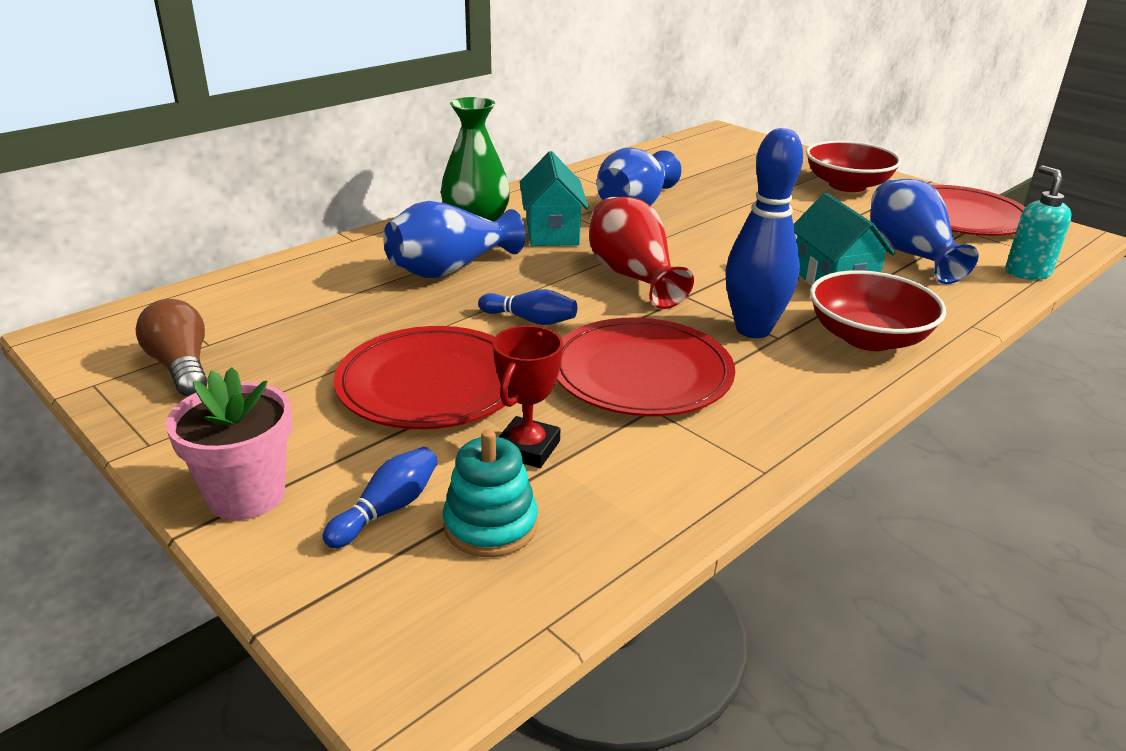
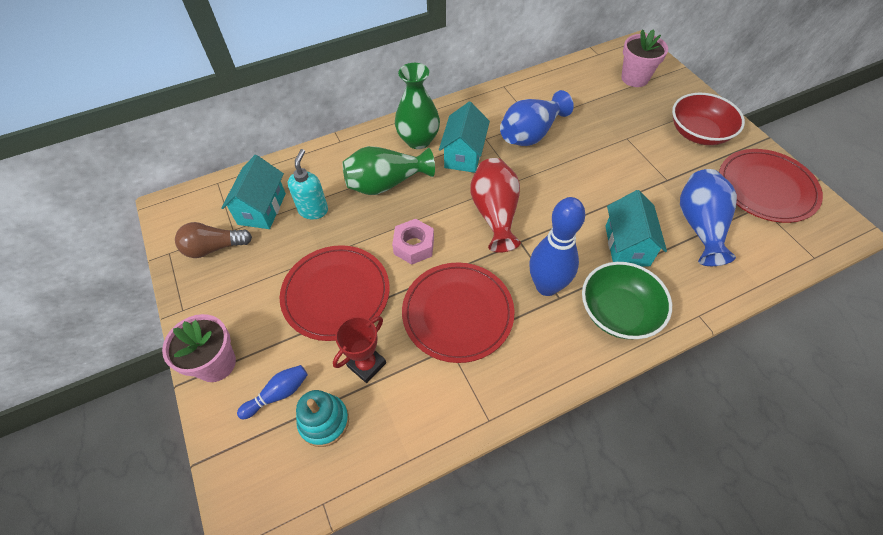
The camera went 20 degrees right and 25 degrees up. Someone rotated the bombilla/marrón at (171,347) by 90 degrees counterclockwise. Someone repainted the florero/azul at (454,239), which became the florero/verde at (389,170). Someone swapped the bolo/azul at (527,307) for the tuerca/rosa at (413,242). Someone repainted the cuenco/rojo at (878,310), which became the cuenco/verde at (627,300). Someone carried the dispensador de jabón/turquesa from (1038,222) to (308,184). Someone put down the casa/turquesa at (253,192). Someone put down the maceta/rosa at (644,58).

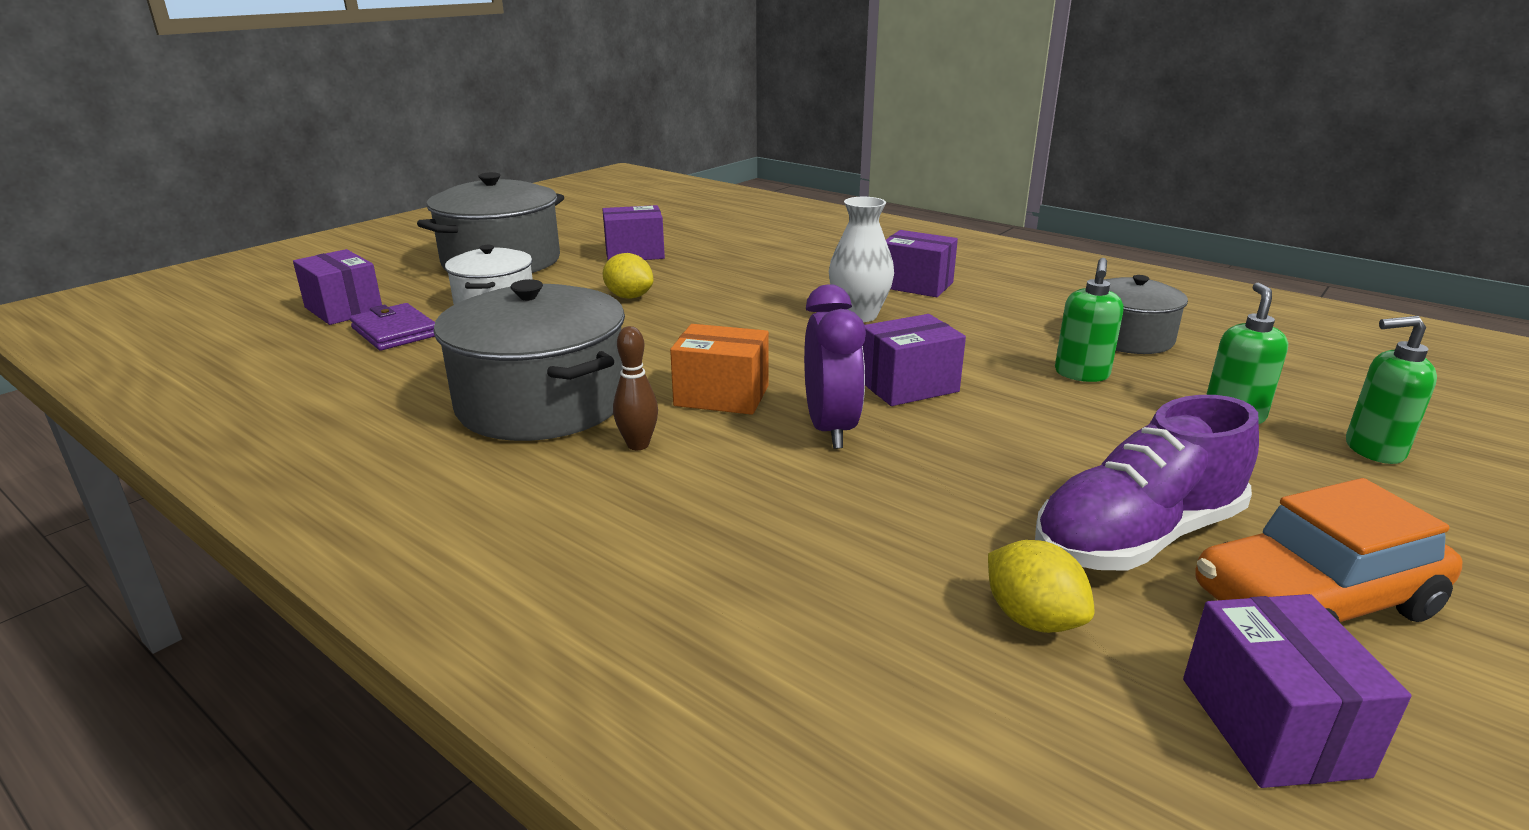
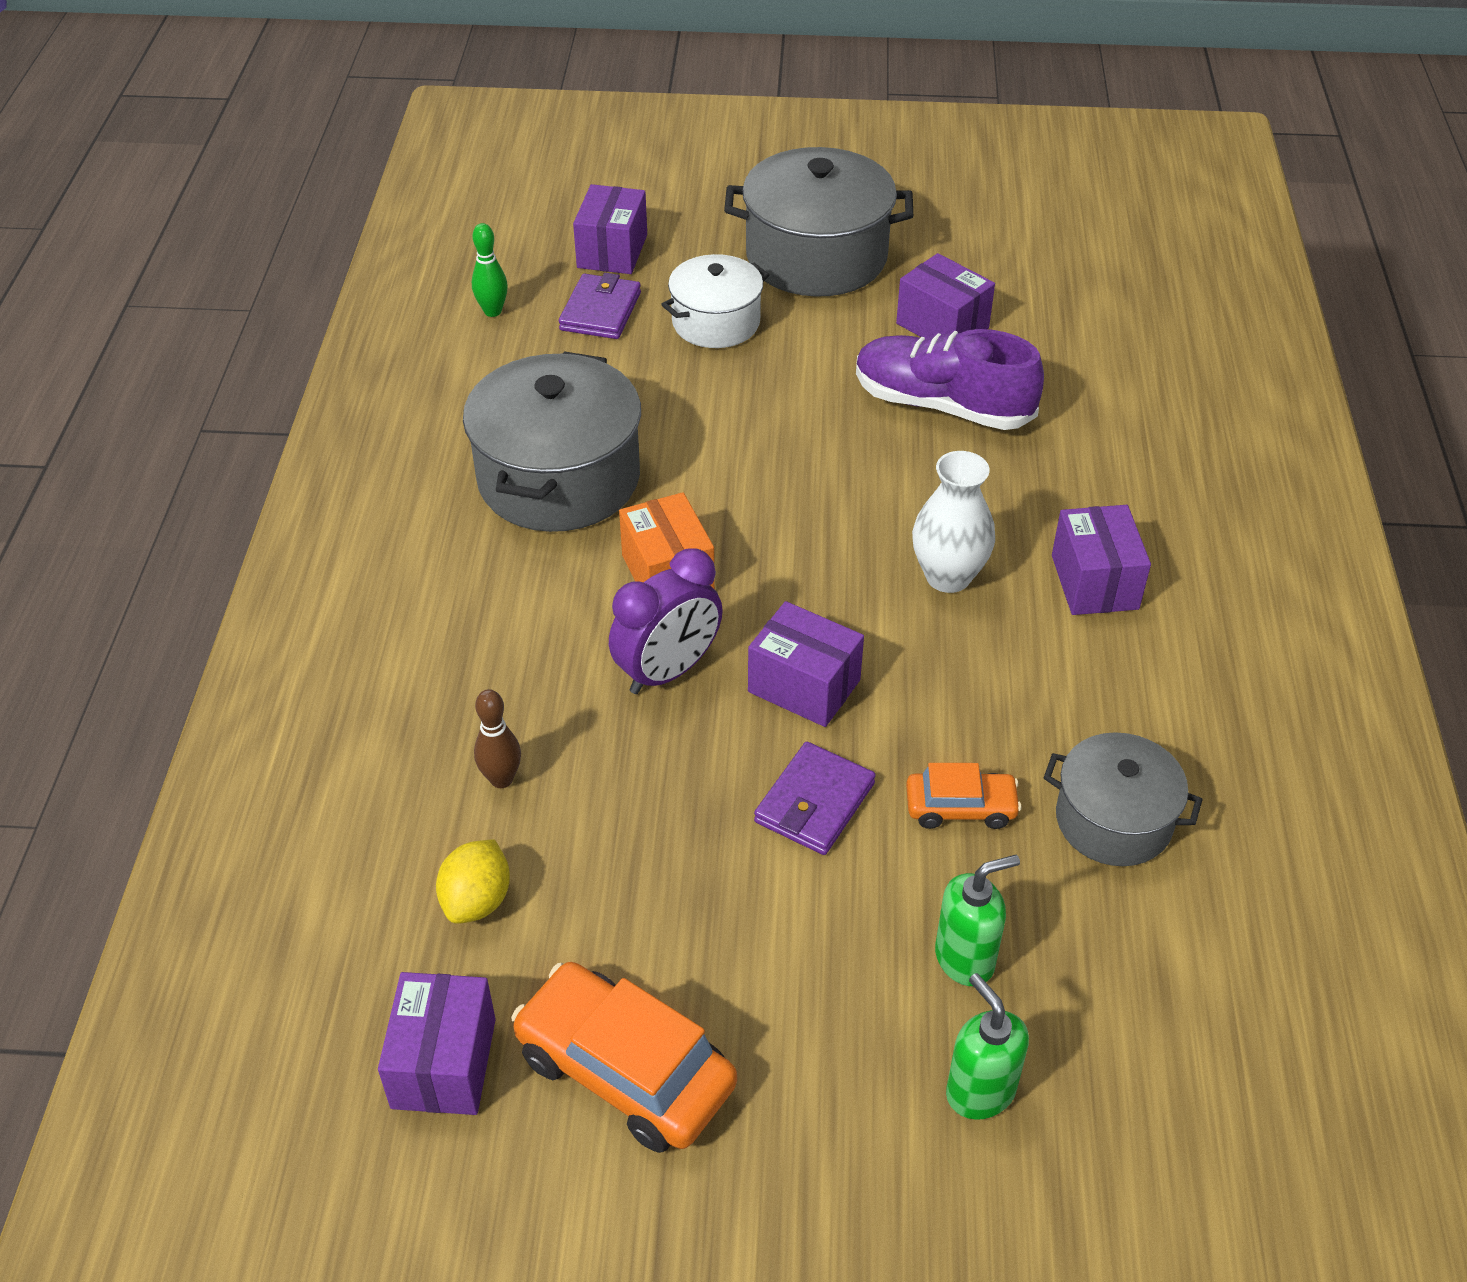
The camera went 55 degrees right and 20 degrees up. Someone took away the limón/amarillo at (628,276). Someone carried the bolo/marrón from (635,388) to (497,738). Someone carried the zapato/morado from (1147,483) to (950,379). Someone swapped the dispensador de jabón/verde at (1089,320) for the coche/naranja at (964,796). Someone rotated the caja/morado at (1297,691) by 45 degrees counterclockwise. Someone put down the bolo/verde at (490,270). Someone put down the cartera/morado at (815,798).

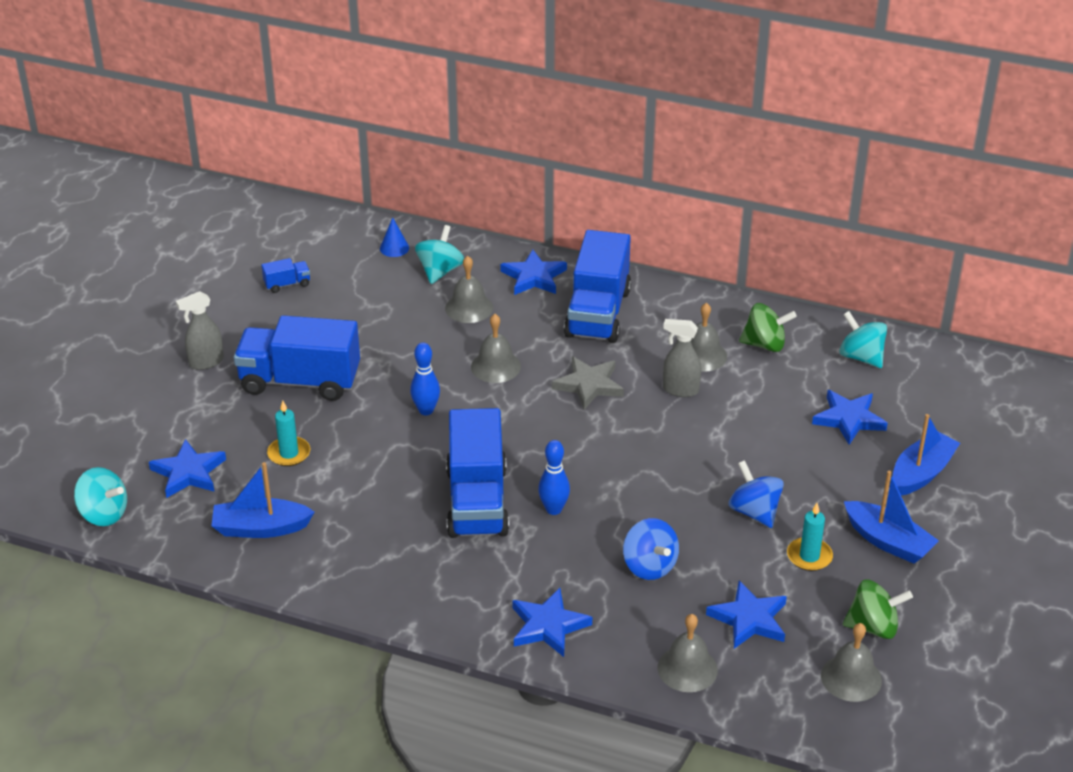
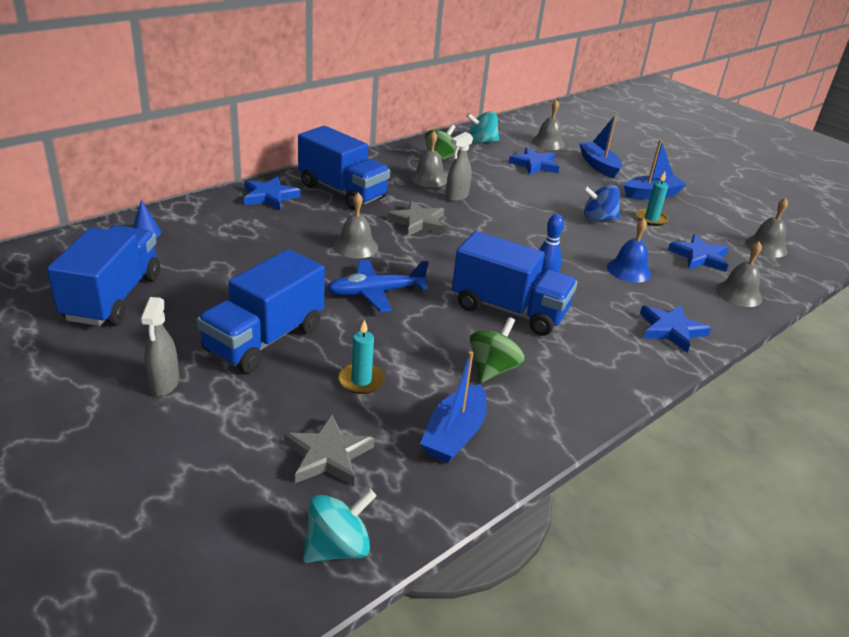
The camera went 65 degrees left and 5 degrees down. Someone repainted the estrella/azul at (187,468), which became the estrella/gris at (329,450). Someone scaled the camión/azul at (285,275) by 2.43. Someone swapped the bolo/azul at (425,378) for the avión/azul at (378,286). Someone took away the peonza/turquesa at (439,254). Someone carried the campana/gris from (469,289) to (548,124). Someone swapped the peonza/azul at (651,549) for the campana/azul at (629,250). Someone carried the peonza/verde from (878,609) to (497,350).

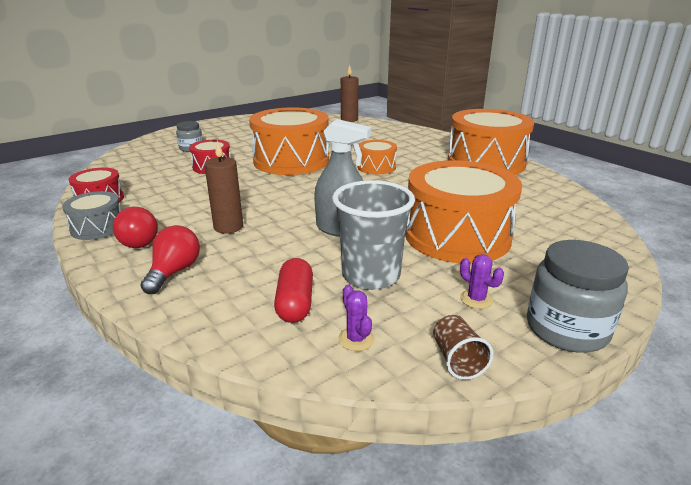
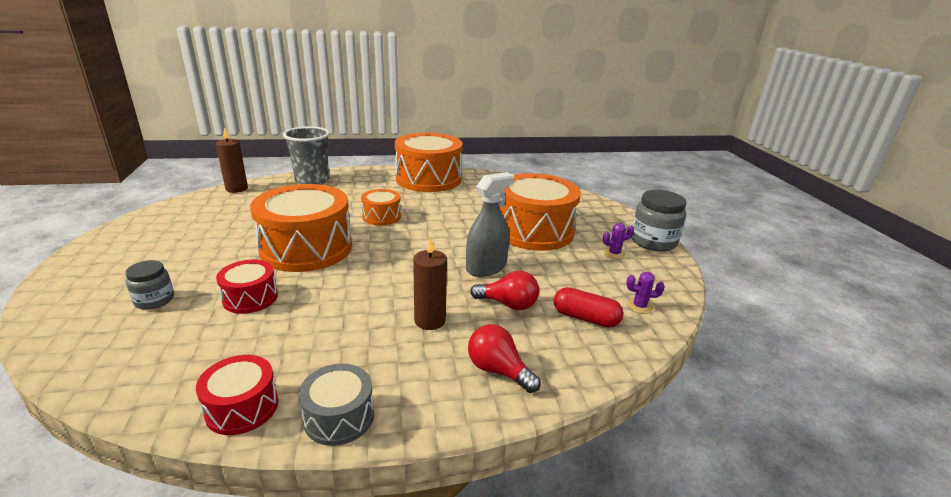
The camera went 65 degrees left and 0 degrees up. Someone carried the bombilla/rojo from (135,227) to (504,290). Someone carried the vaso/gris from (373,235) to (306,155). Someone took away the vaso/marrón at (463,347).

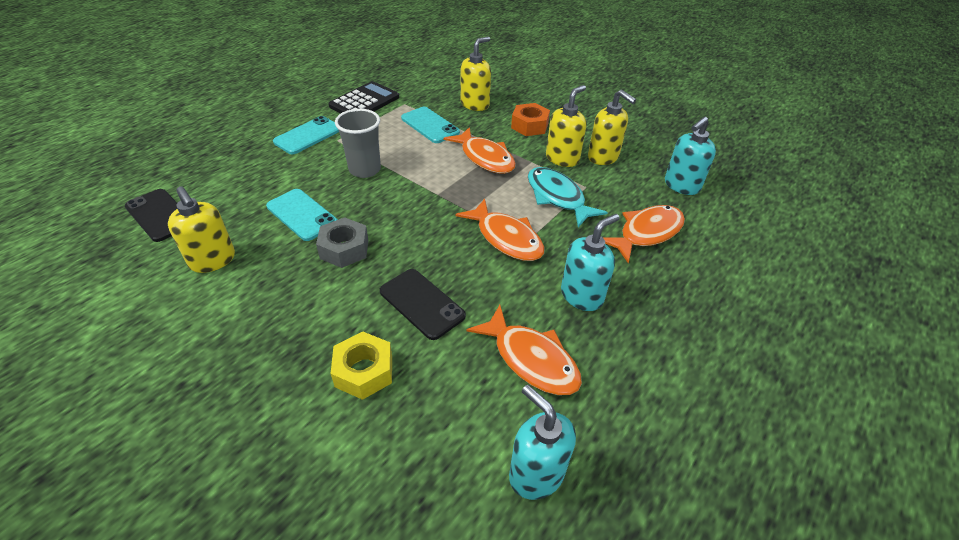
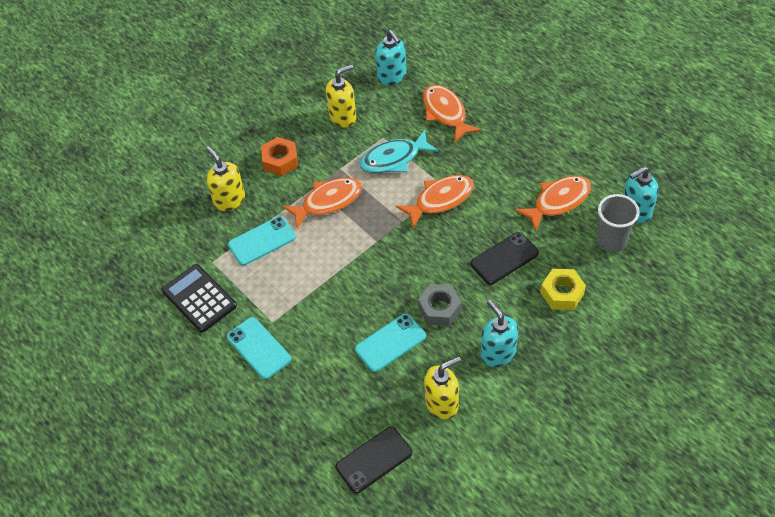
The camera went 75 degrees left and 10 degrees up. Someone carried the vaso/gris from (358,143) to (618,223). Someone took away the dispensador de jabón/amarillo at (566,126). Someone carried the dispensador de jabón/turquesa from (590,262) to (499,333).

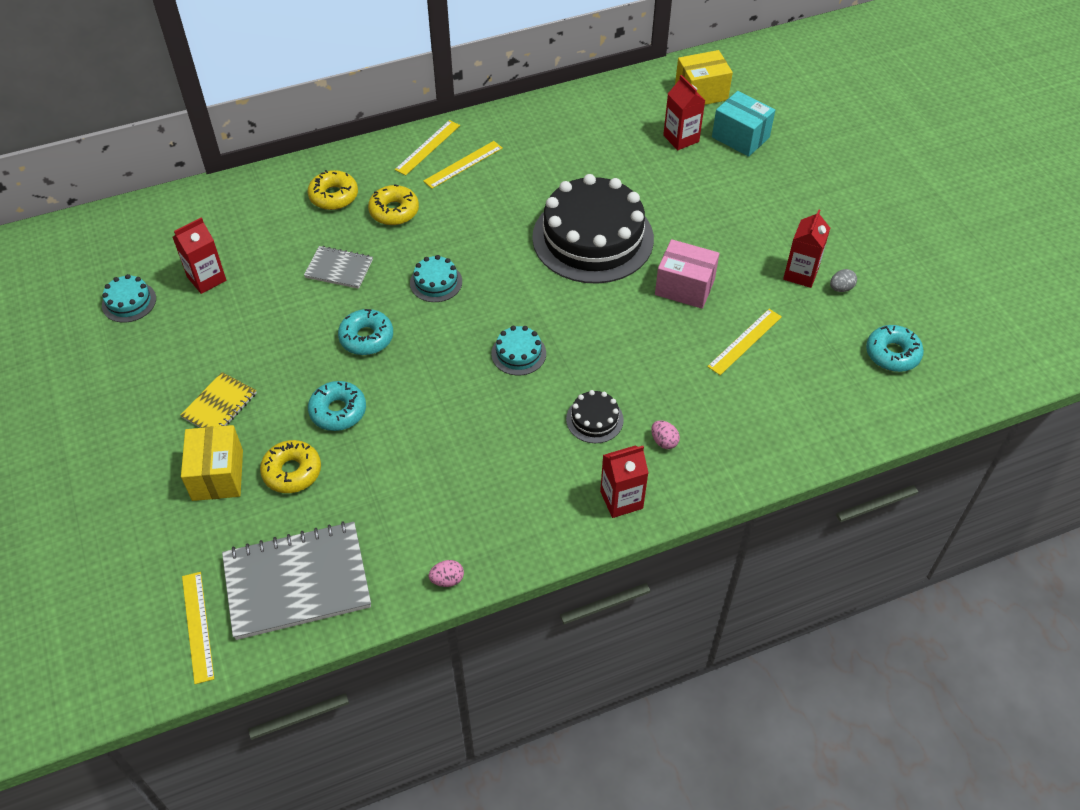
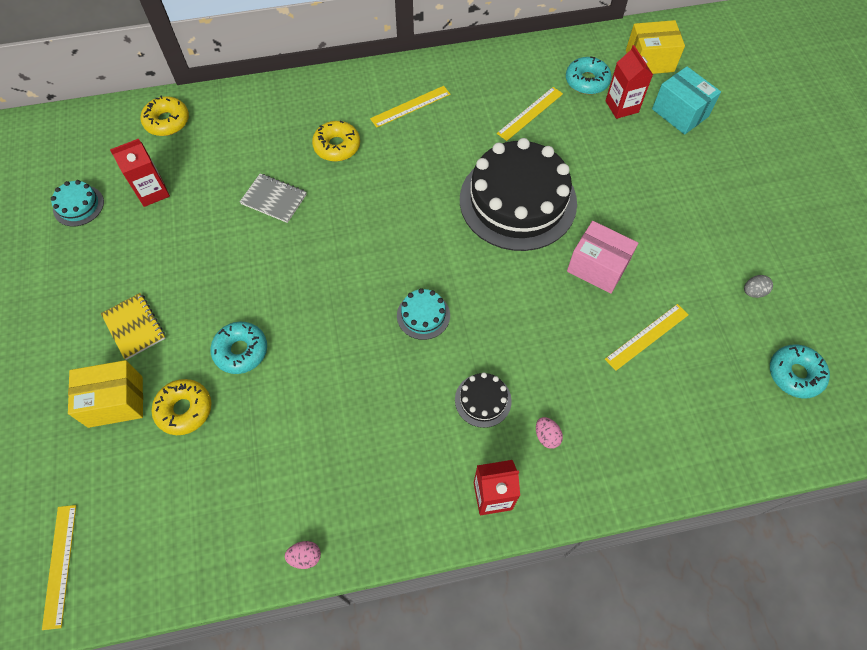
The camera went 10 degrees right and 10 degrees up. Someone rotated the cuaderno/amarillo at (218,400) by 75 degrees counterclockwise. Someone rotated the caja/amarillo at (212,463) by 75 degrees clockwise. Someone took away the cuaderno/gris at (296,580). Someone carried the rosquilla/amarillo from (333,190) to (164,115). Someone carried the rosquilla/turquesa from (365,332) to (589,75). Someone carried the regla/amarillo from (427,147) to (530,114). Someone took away the tarta/turquesa at (436,278). Someone took away the cartón de leche/rojo at (806,249).

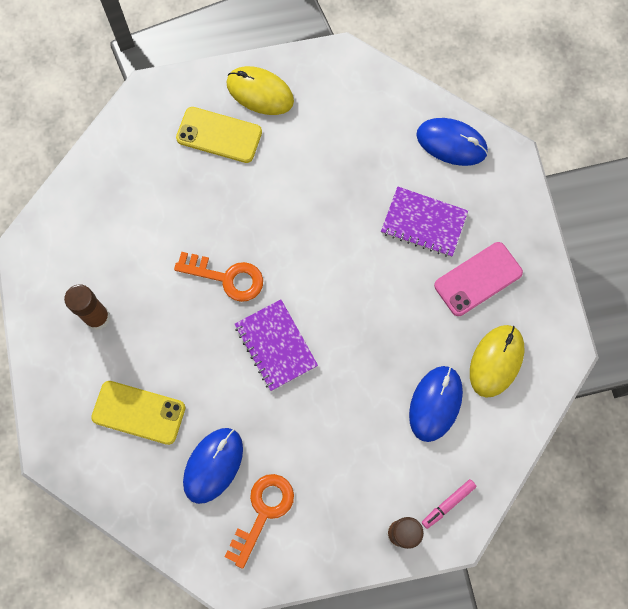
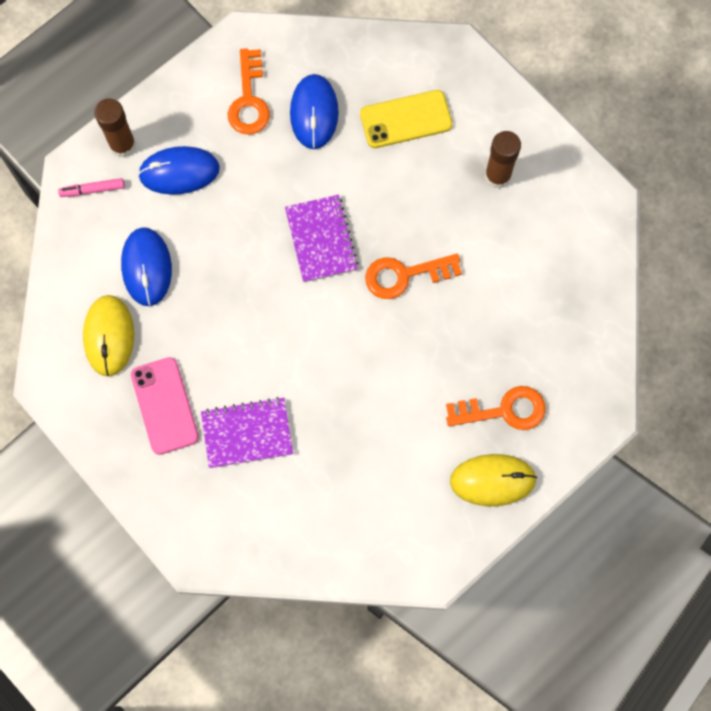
The camera went 150 degrees right and 0 degrees up. Someone swapped the móvil/amarillo at (219,135) for the llave/naranja at (496,408). Someone rotated the cuaderno/morado at (276,345) by 45 degrees clockwise. Someone carried the ratón/azul from (452,142) to (179,170). Someone rotated the rotulador/rosa at (449,504) by 120 degrees counterclockwise. Someone rotated the móvil/rosa at (478,279) by 45 degrees counterclockwise.

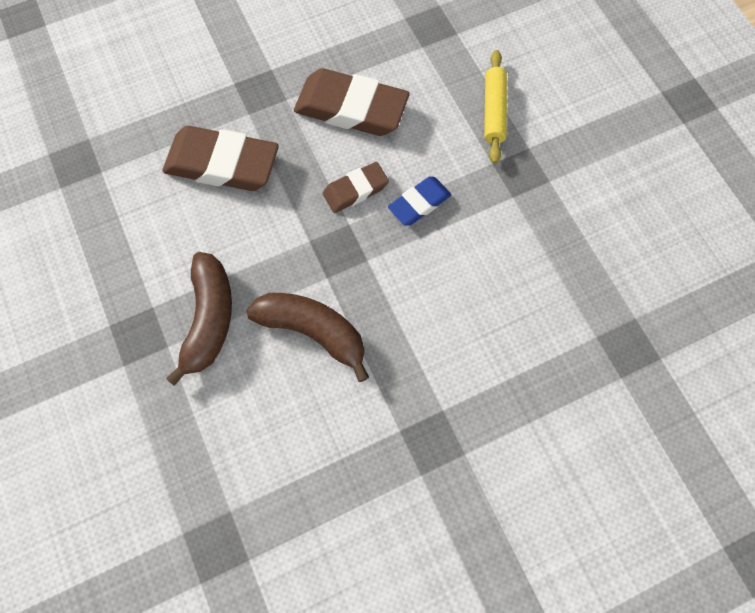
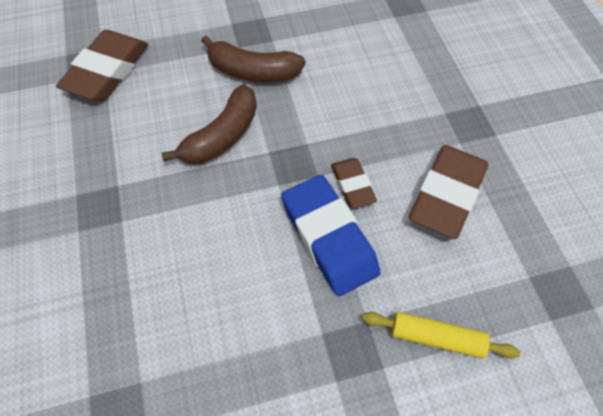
The camera went 100 degrees right and 10 degrees down. Someone carried the goma de borrar/marrón from (220,158) to (102,65). Someone scaled the goma de borrar/azul at (419,200) by 1.81.

